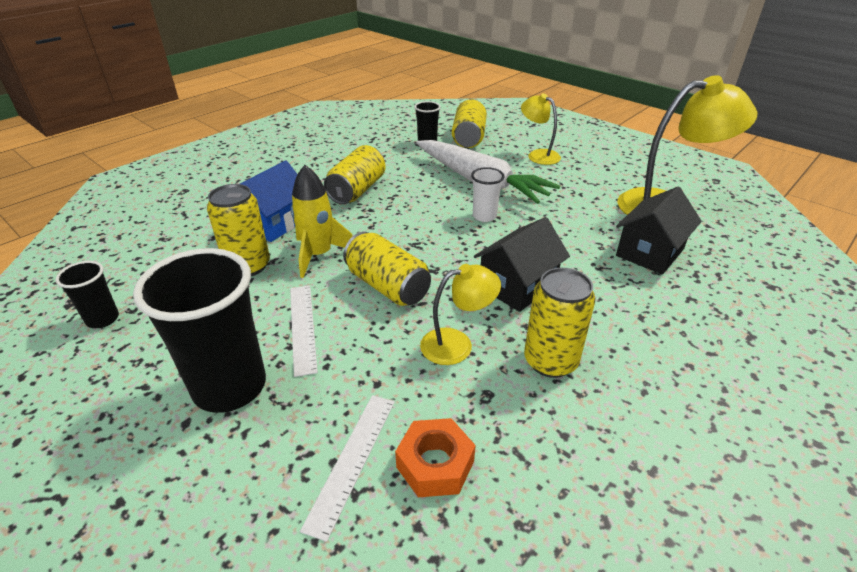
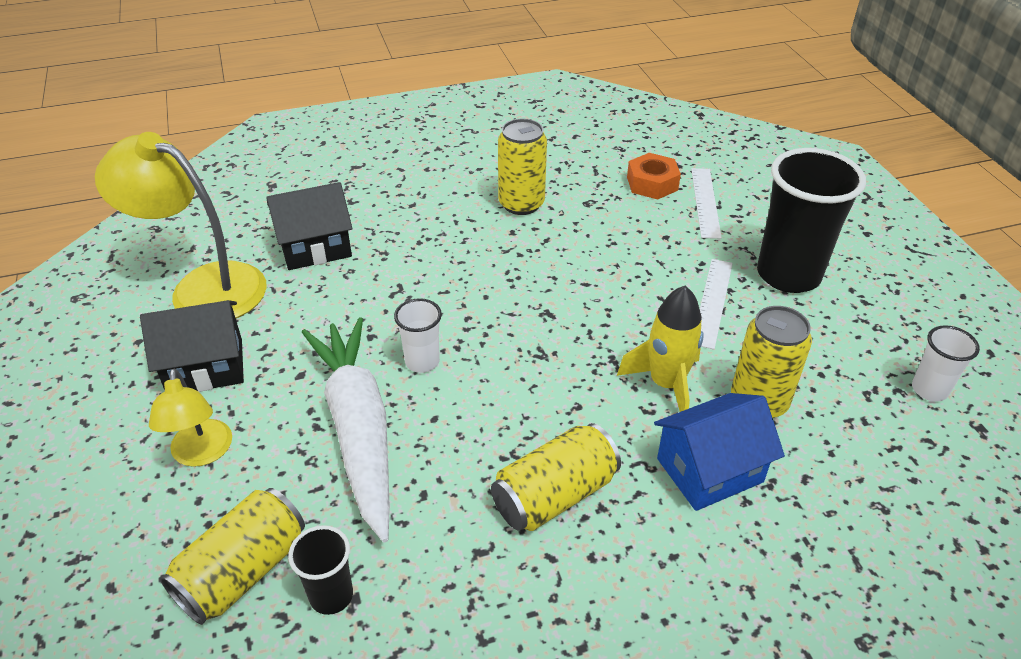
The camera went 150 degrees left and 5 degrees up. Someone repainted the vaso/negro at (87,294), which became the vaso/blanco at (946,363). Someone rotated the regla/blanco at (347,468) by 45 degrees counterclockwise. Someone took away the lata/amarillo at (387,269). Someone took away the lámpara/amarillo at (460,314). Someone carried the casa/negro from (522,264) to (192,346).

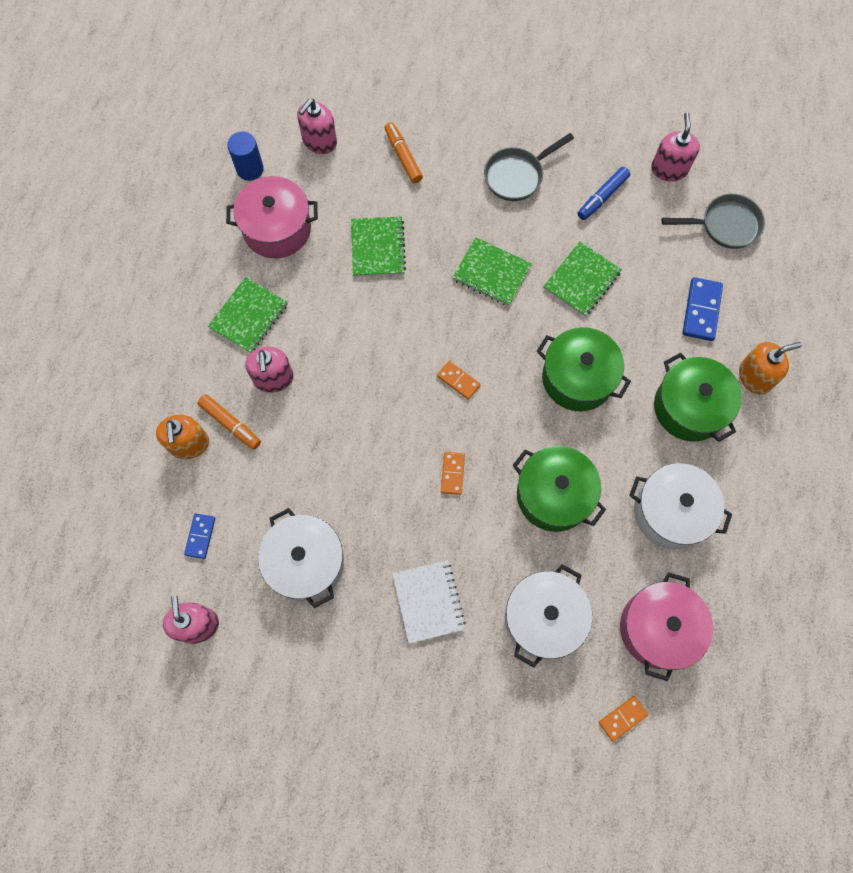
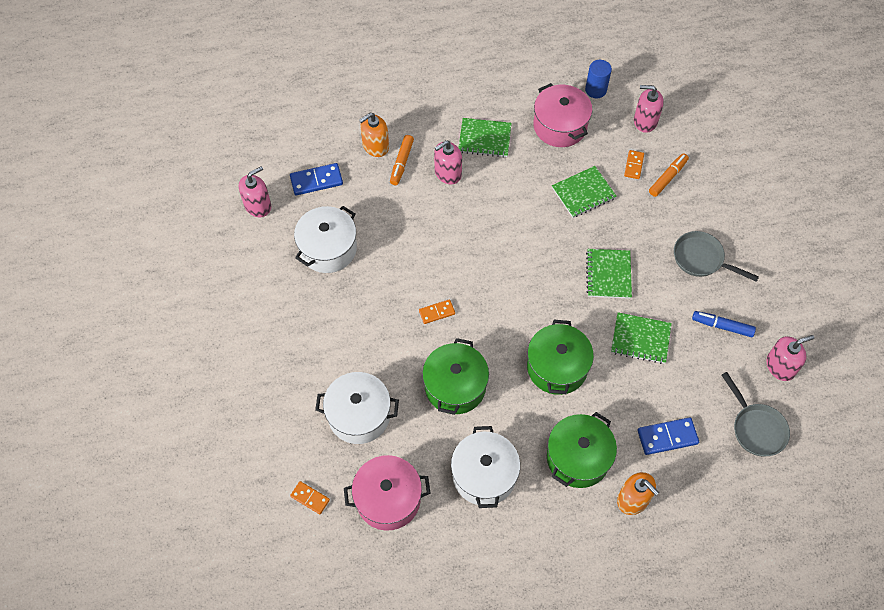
The camera went 65 degrees right and 10 degrees down. Someone scaled the ficha de dominó/azul at (199,536) by 1.58. Someone took away the cuaderno/blanco at (429,602). Someone carried the ficha de dominó/naranja from (459,380) to (634,164).

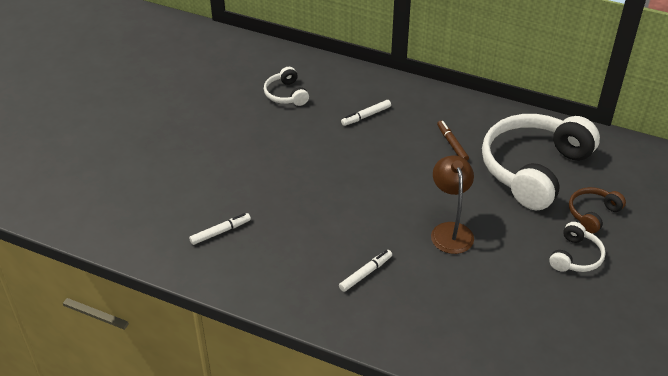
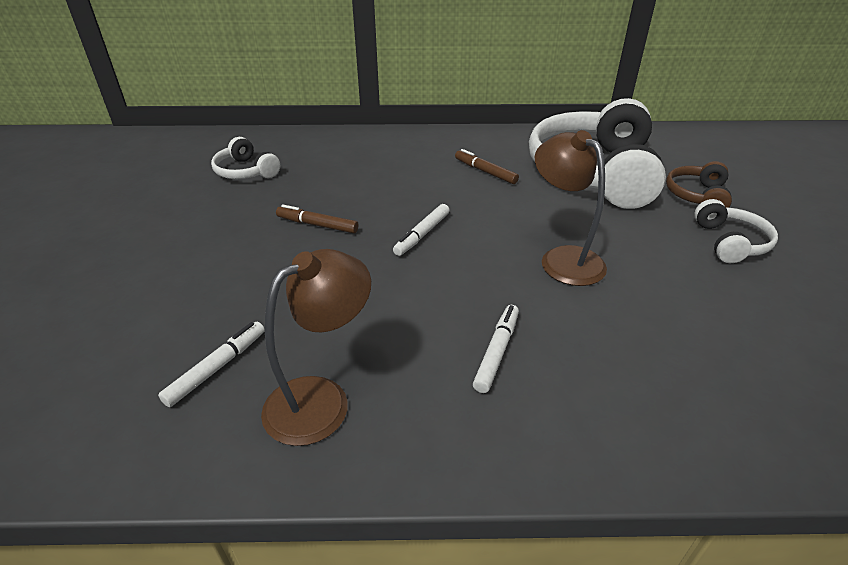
The camera went 25 degrees left and 5 degrees down. Someone carried the rotulador/blanco from (366,113) to (421,230). Someone put down the lámpara/marrón at (316,347). Someone put down the rotulador/marrón at (317,218).

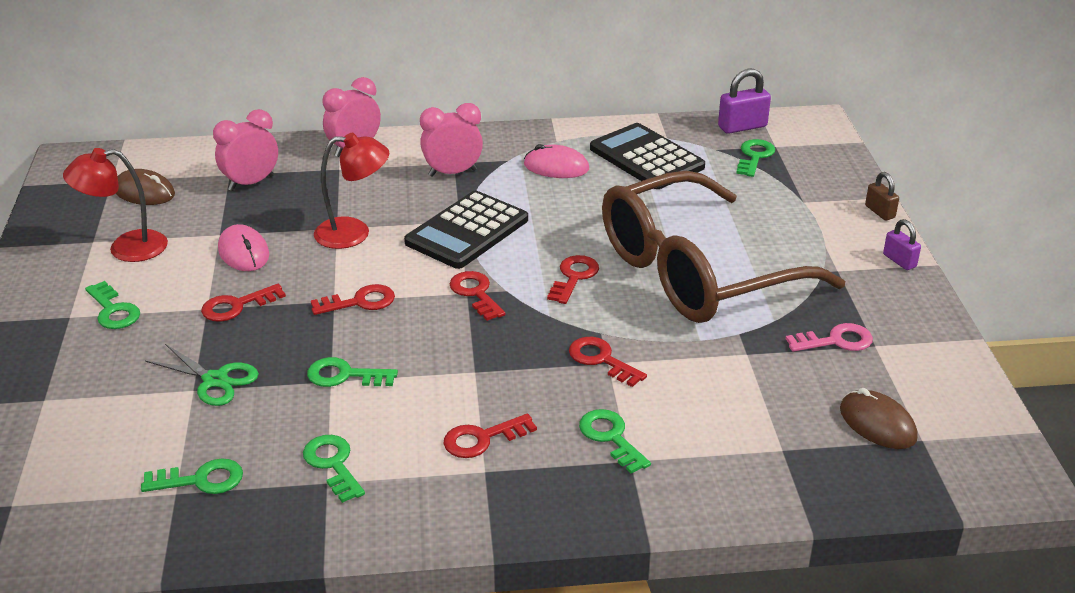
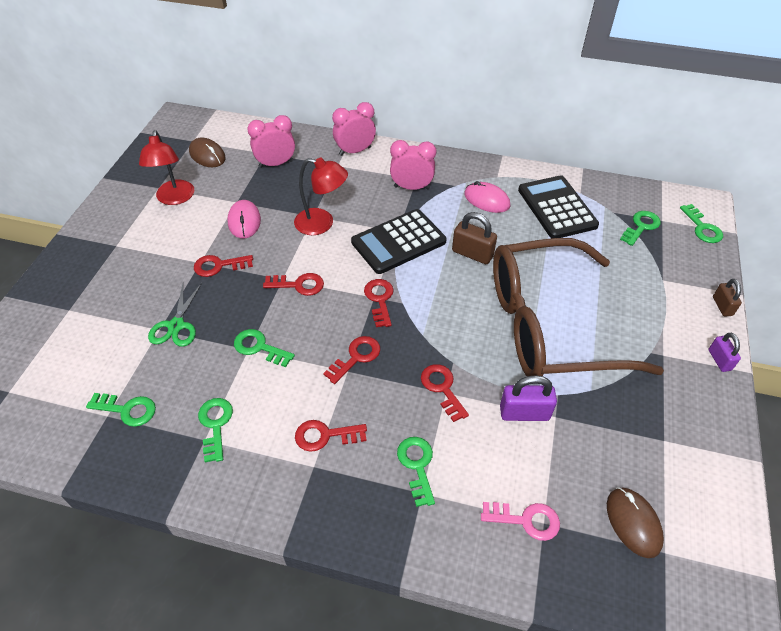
The camera went 20 degrees right and 15 degrees up. Someone rotated the lámpara/rojo at (115,205) by 105 degrees counterclockwise. Someone carried the llave/verde from (112,305) to (701,223). Someone rotated the tijeras/verde at (202,375) by 45 degrees clockwise. Someone carried the llave/rojo from (573,279) to (351,360). Someone carried the candado/morado from (744,101) to (528,398). Someone carried the llave/rosa from (829,337) to (520,521). Someone put down the candado/marrón at (474,238).

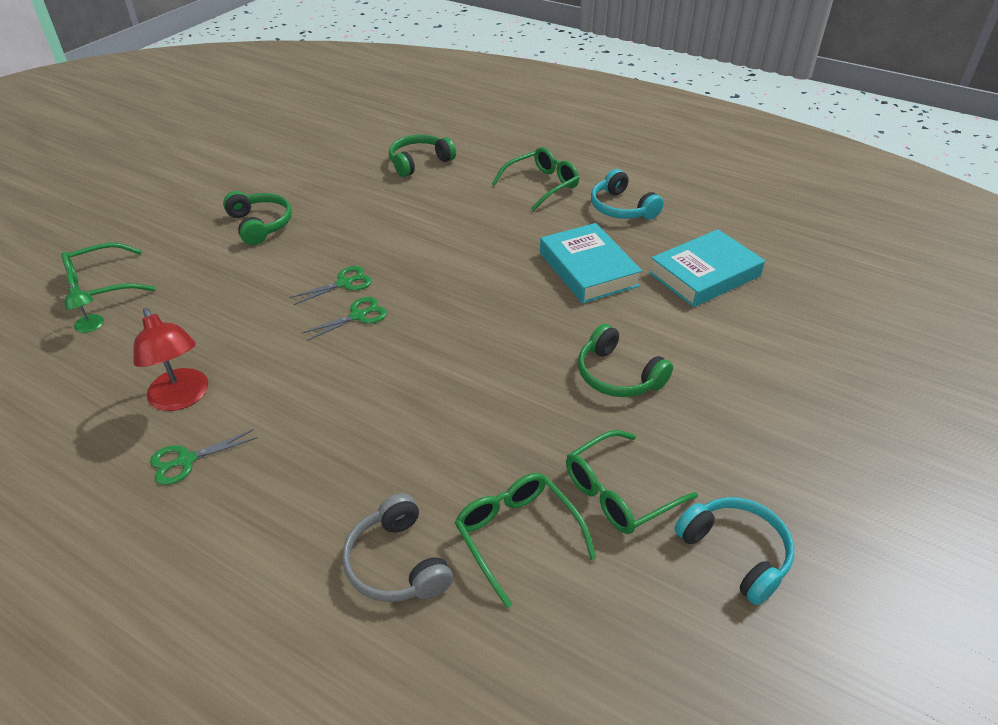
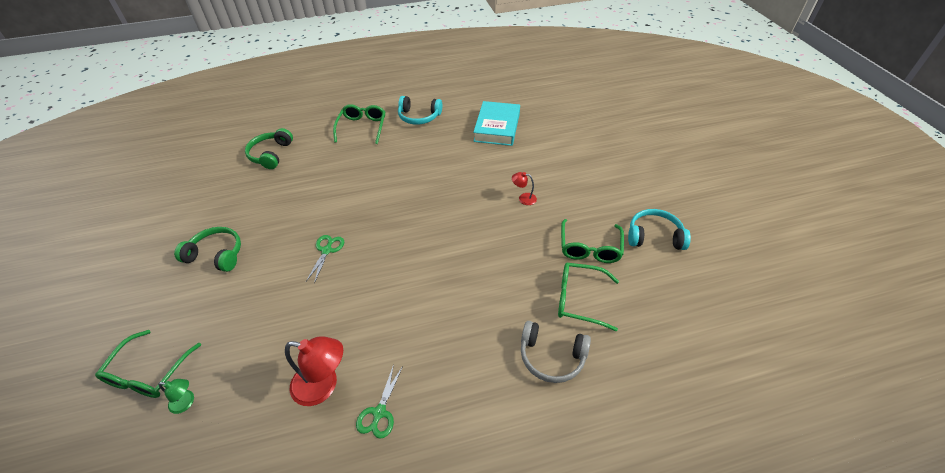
The camera went 45 degrees left and 5 degrees up. Someone took away the tijeras/verde at (344,319). Someone took away the libro/turquesa at (591,263). Someone swapped the auriculares/verde at (625,360) for the lámpara/rojo at (524,188).

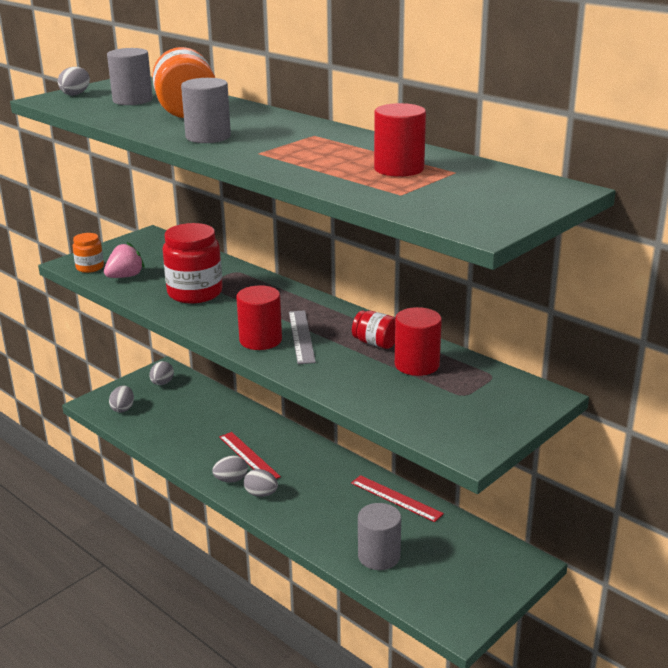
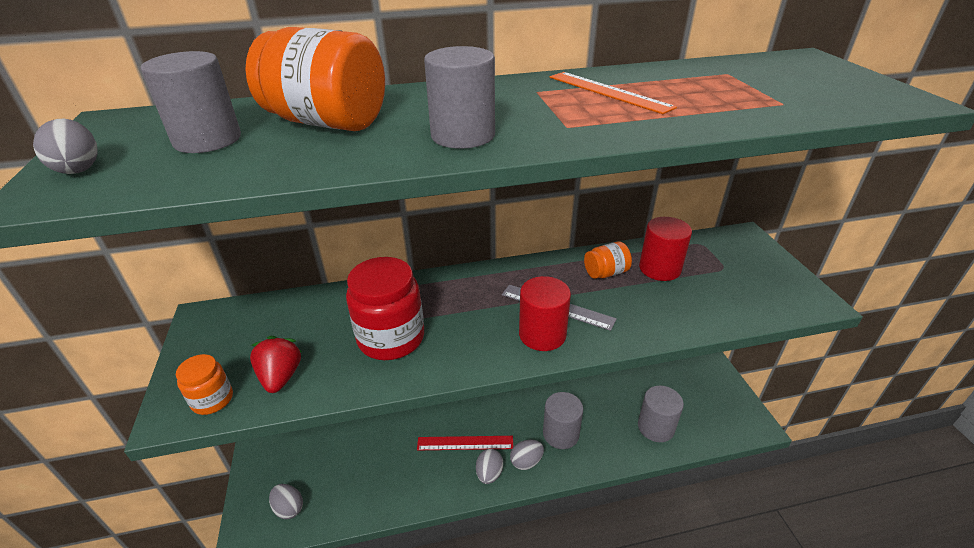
The camera went 55 degrees left and 10 degrees up. Someone repainted the fresa/rosa at (124,260), which became the fresa/rojo at (276,364). Someone took away the huevo/gris at (161,373). Someone took away the regla/rojo at (397,498). Someone repainted the tarro/rojo at (374,329), which became the tarro/naranja at (608,260). Someone took away the cilindro/rojo at (400,140). Someone put down the cilindro/gris at (563,420). Someone put down the regla/naranja at (613,93).

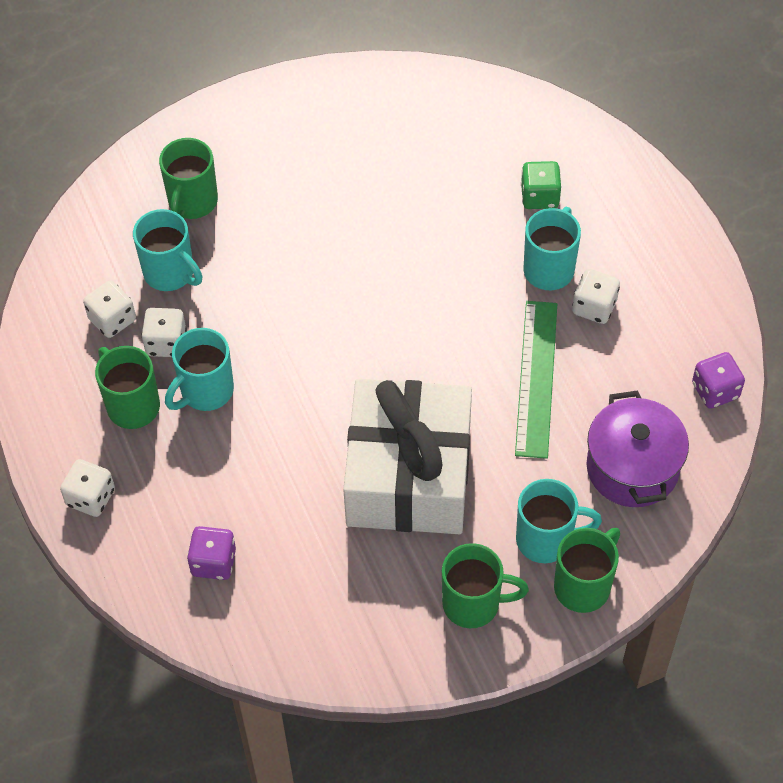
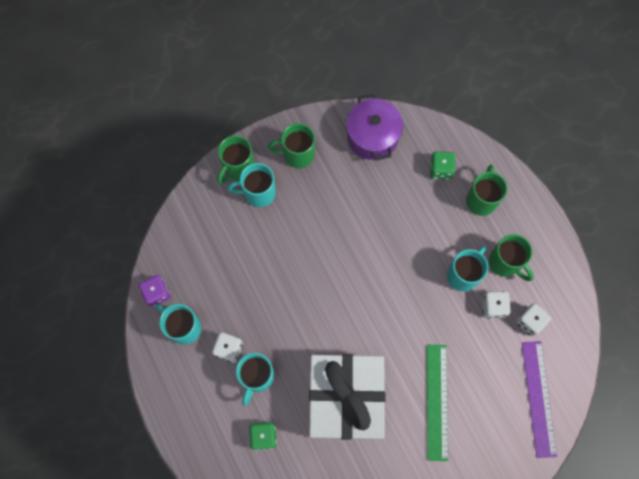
The camera went 175 degrees right and 15 degrees up. Someone took away the dado/blanco at (87,488). Someone carried the taza/turquesa from (167,250) to (178,324). Someone carried the taza/verde from (188,178) to (486,190). Someone repainted the dado/morado at (211,553), which became the dado/verde at (443,165). Someone carried the regalo/blanco from (407,456) to (347,397). Someone carried the regla/verde from (536,380) to (437,403). Someone carried the olla/morado from (638,448) to (374,127). Someone put down the regla/morado at (539,399).

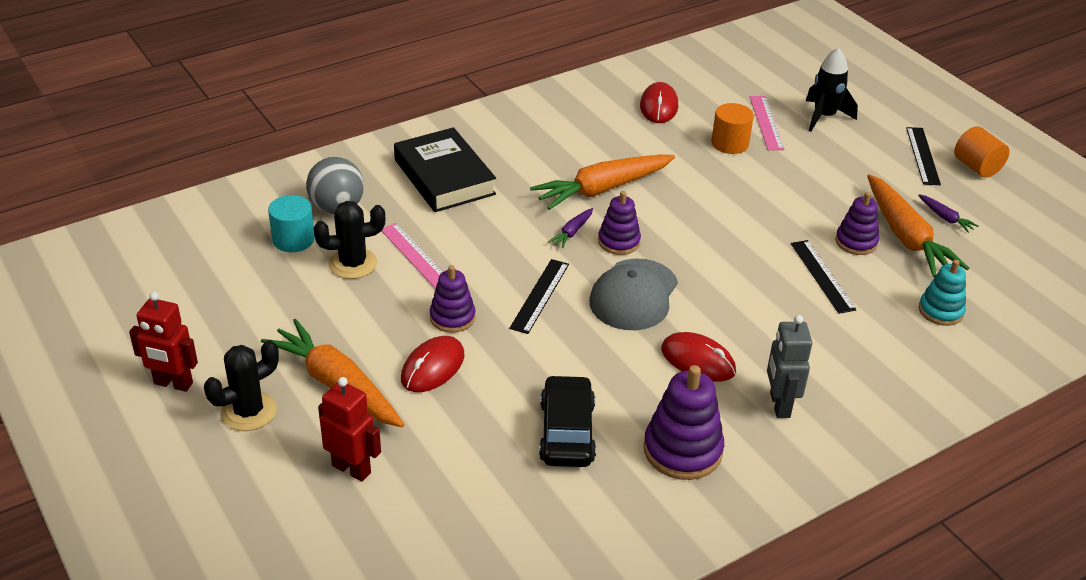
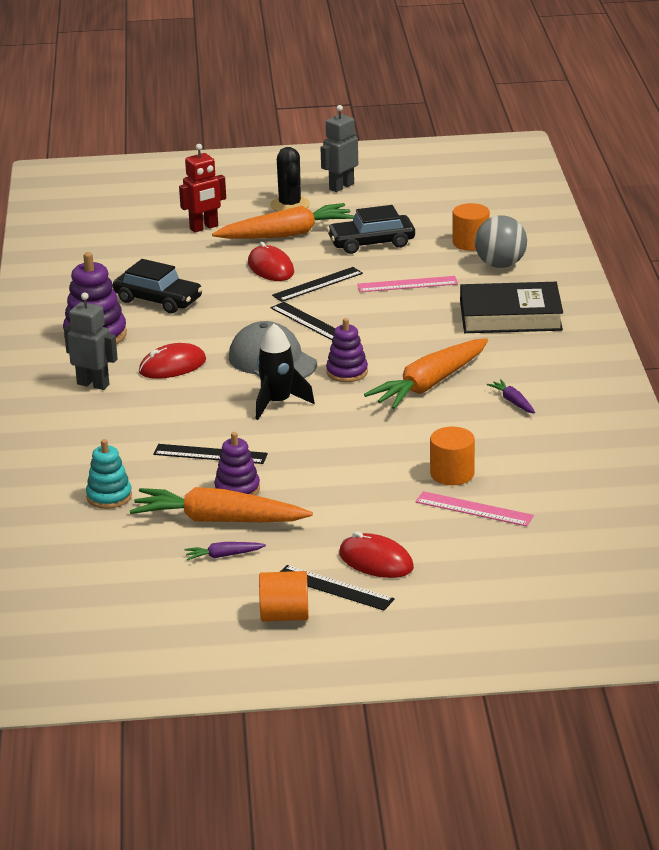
The camera went 120 degrees right and 10 degrees down. Someone repainted the robot/rojo at (163,342), which became the robot/gris at (339,148). Someone repainted the cilindro/turquesa at (291,223), which became the cilindro/naranja at (471,227). Someone took away the cactus/negro at (349,240). Someone swapped the juguete apilable/morado at (453,299) for the regla/negro at (317,284). Someone rotated the zanahoria/naranja at (602,182) by 135 degrees counterclockwise. Someone carried the zanahoria/morado from (570,228) to (511,396). Someone carried the ratón/rojo from (659,102) to (376,554). Someone carried the cohete/negro from (832,89) to (285,371). Someone put down the coche/negro at (371,229).

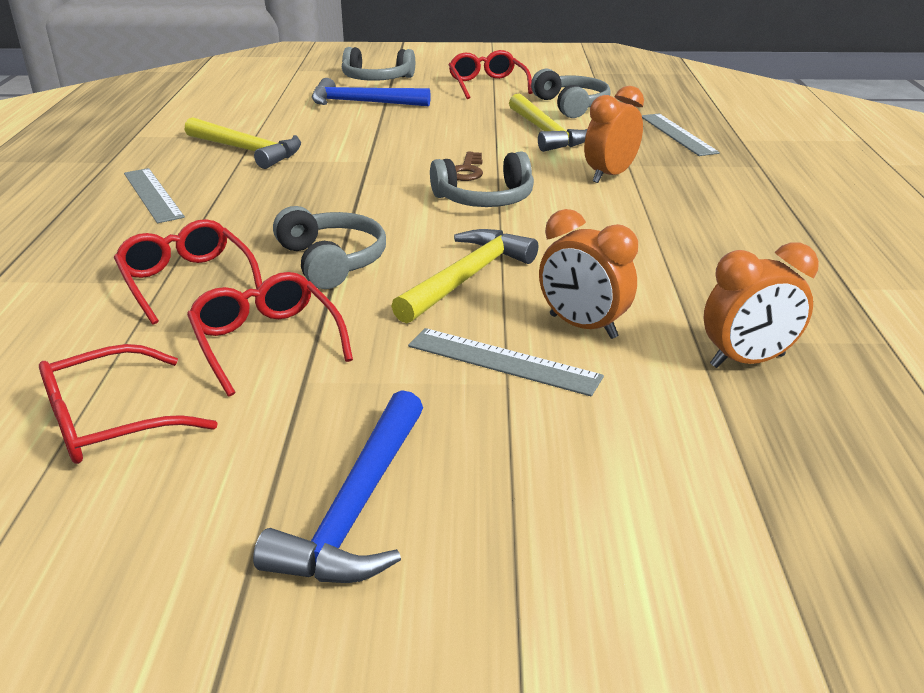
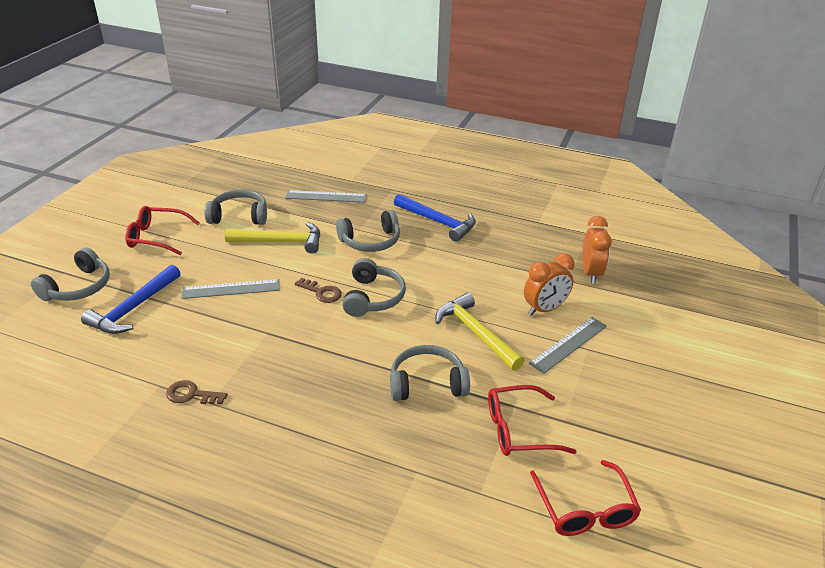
The camera went 70 degrees left and 5 degrees up. Someone took away the gafas/rojo at (188,272). Someone carried the regla/gris from (154,195) to (231,289). Someone swapped the martillo/amarillo at (243,143) for the llave/marrón at (197,392). Someone carried the martillo/azul from (338,486) to (435,218). Someone swapped the despertador/naranja at (614,134) for the auriculares/gris at (368,231).

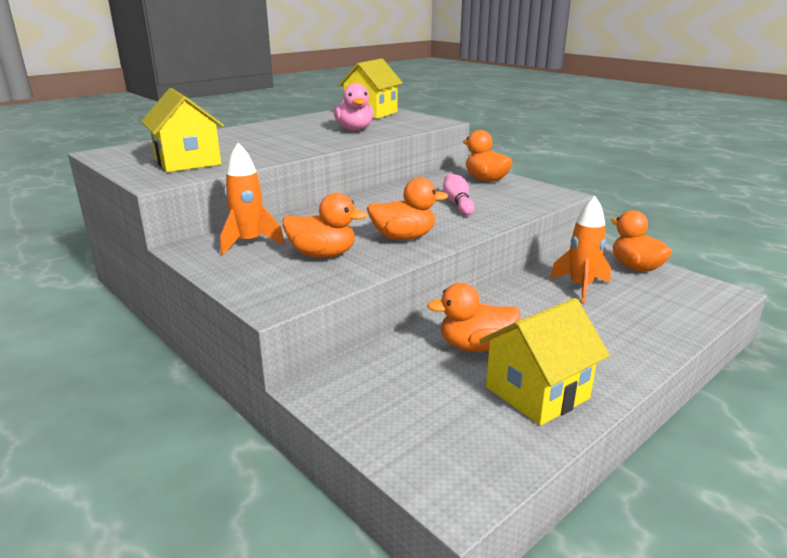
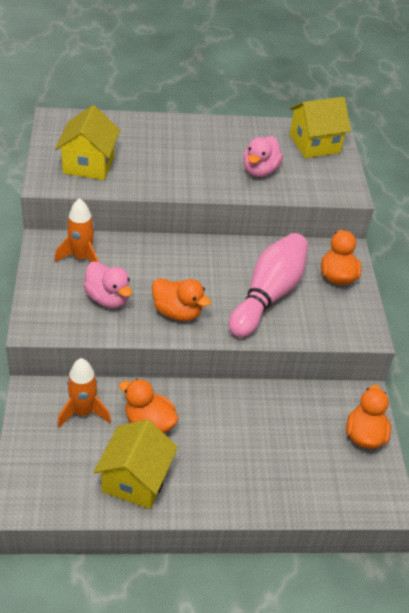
The camera went 35 degrees right and 20 degrees up. Someone repainted the pato/naranja at (324,225), which became the pato/rosa at (107,284). Someone scaled the bolo/rosa at (459,194) by 2.01. Someone rotated the casa/amarillo at (544,362) by 75 degrees counterclockwise. Someone carried the cohete/naranja from (580,249) to (84,392).

